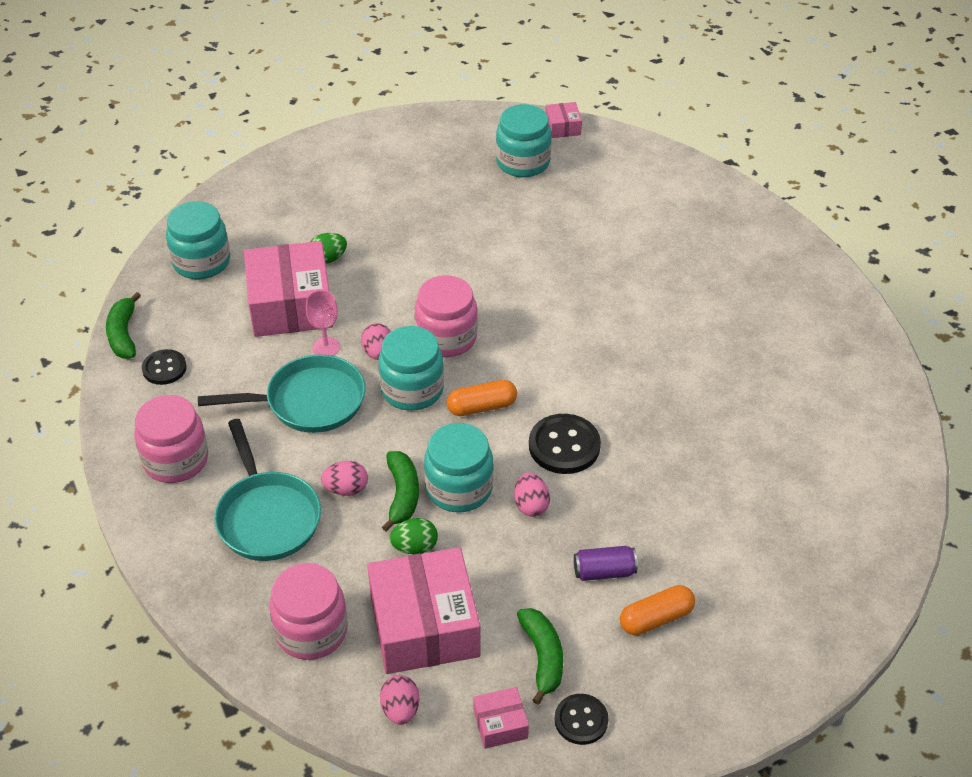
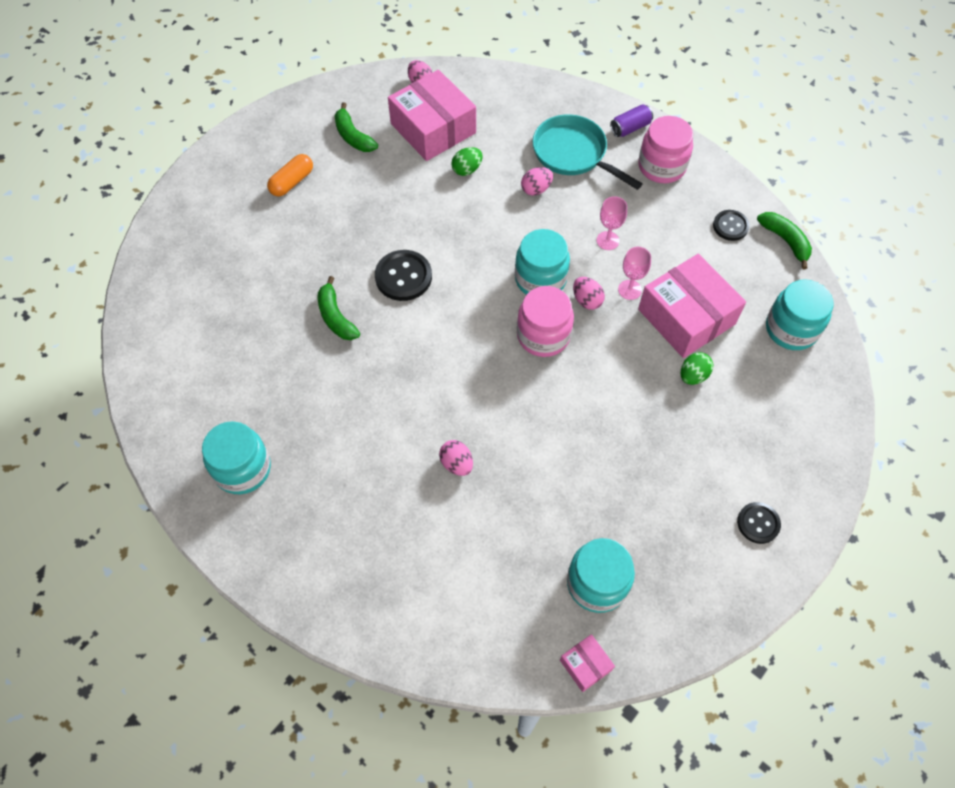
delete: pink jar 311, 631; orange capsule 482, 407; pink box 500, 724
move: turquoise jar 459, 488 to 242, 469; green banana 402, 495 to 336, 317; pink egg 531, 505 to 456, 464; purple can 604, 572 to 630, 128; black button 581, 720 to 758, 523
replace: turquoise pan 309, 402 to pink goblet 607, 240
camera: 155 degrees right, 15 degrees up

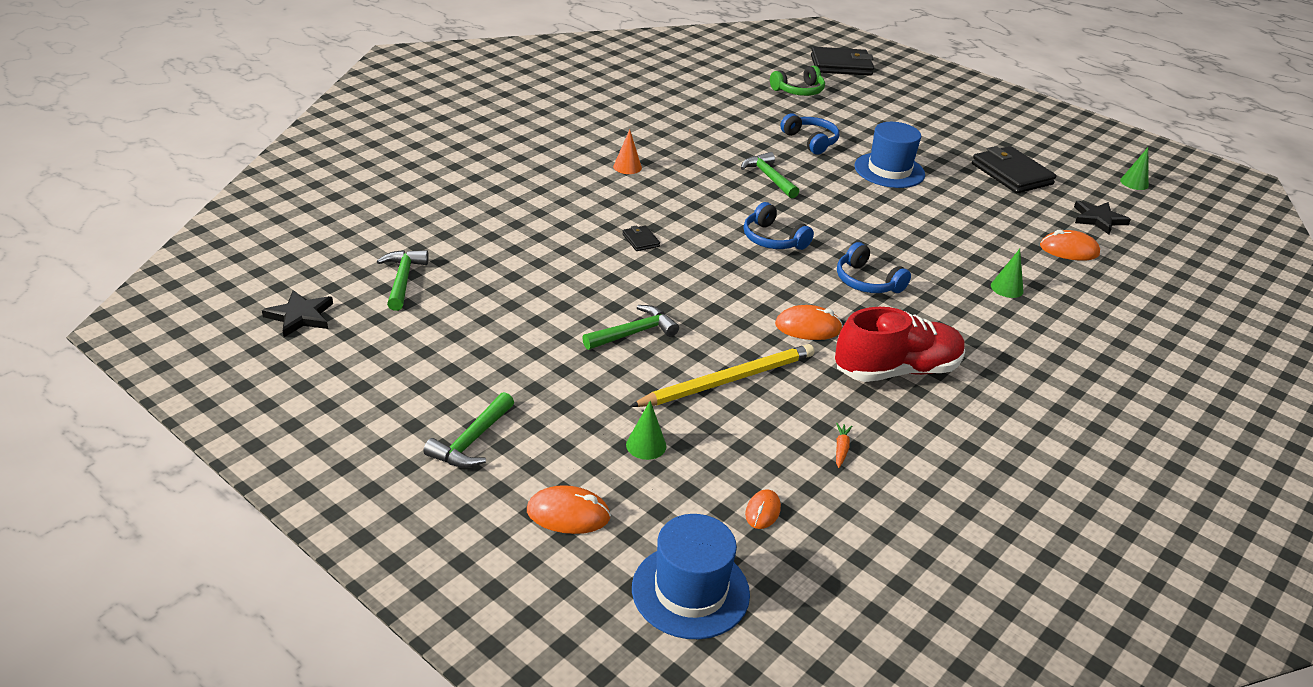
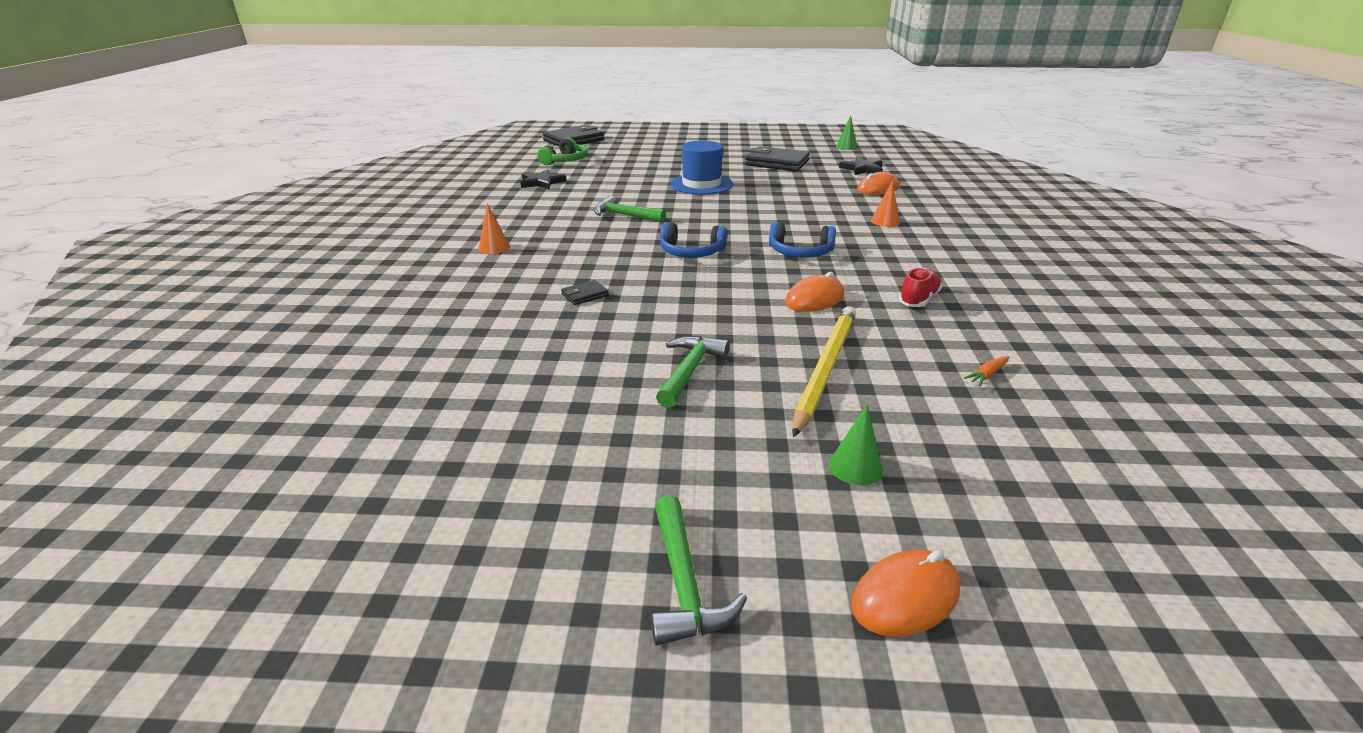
delete: green hammer 403, 279; blue hat 690, 591; orange mouse 762, 511; blue headphones 810, 141
move: black star 300, 316 to 542, 182
recolor: green cone 1007, 288 to orange cone 885, 221
rotate: black wallet 640, 240 = 585, 295 60 degrees counterclockwise; orange carrot 841, 449 = 987, 375 105 degrees counterclockwise
resize: red shoe 896, 370 = 918, 300 x0.51
camera: 35 degrees left, 5 degrees down

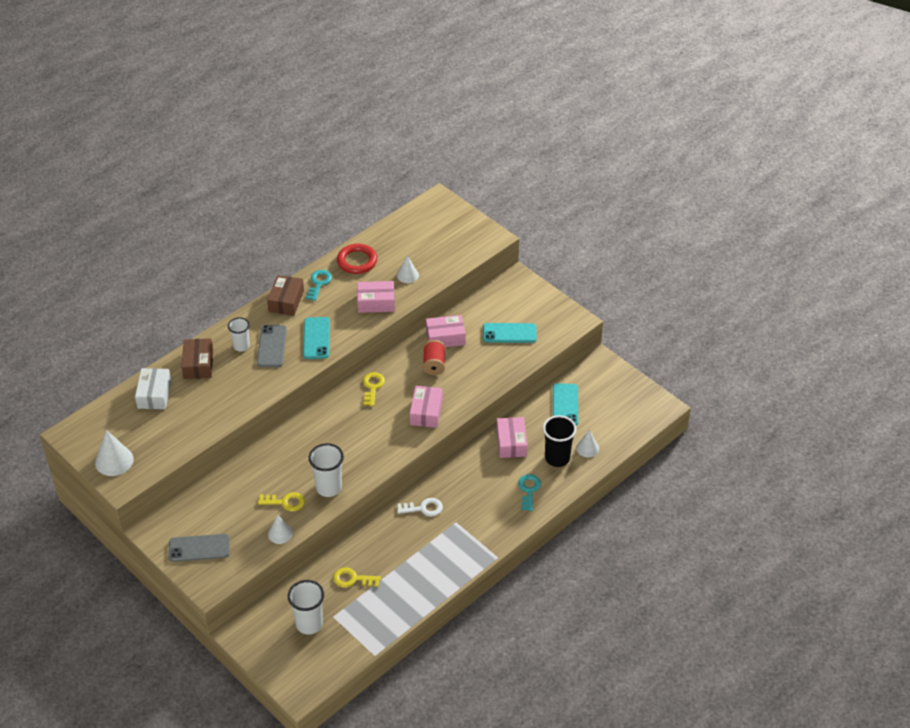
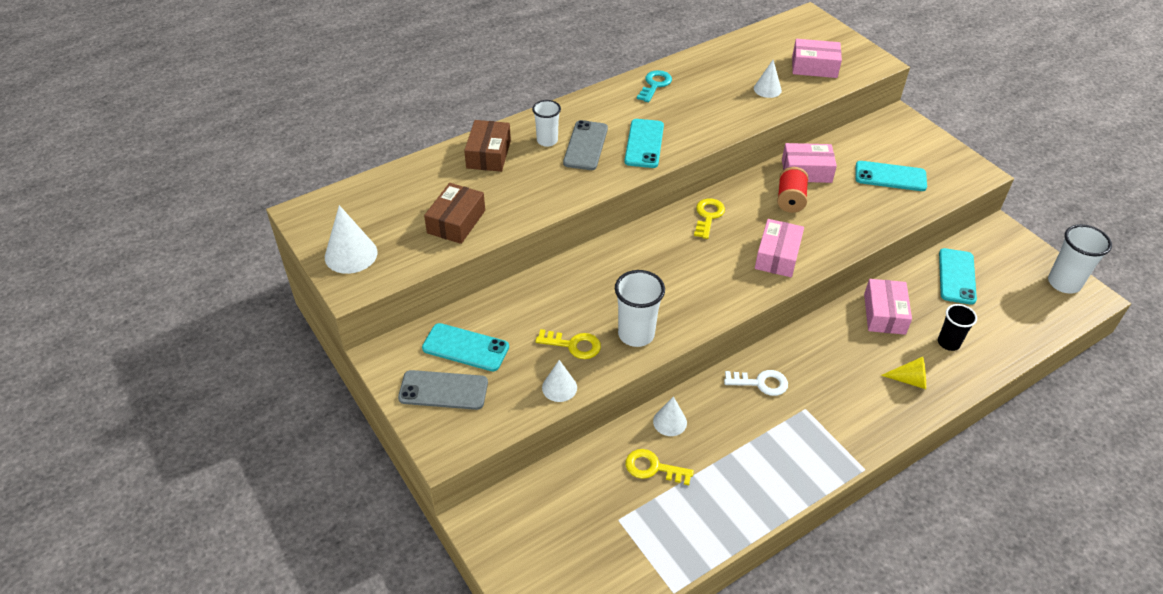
delete: white box 154, 394; red ring 357, 261
insert: turquoise phone 465, 347
move: brown box 286, 301 to 456, 222; white cone 587, 448 to 670, 422; pink box 376, 302 to 814, 67; white cup 309, 624 to 1064, 283
replace: turquoise key 529, 490 to yellow cone 909, 380
resize: black cup 557, 458 = 948, 343 x0.66
camera: 10 degrees right, 0 degrees up

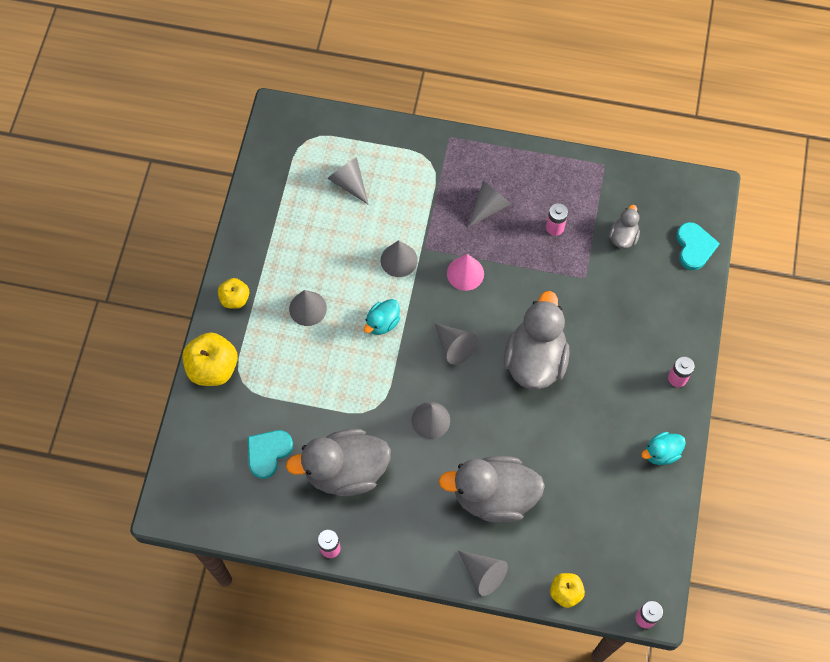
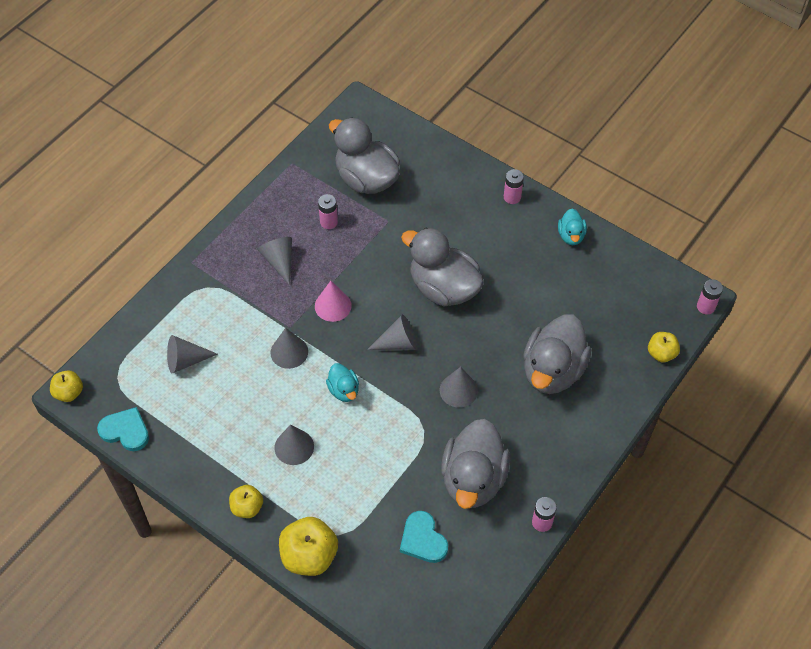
delete: grey cone 483, 573
insert: yellow apple 69, 393
move: turquoise heart 694, 247 to 125, 431
resize: grey duck 623, 237 = 366, 179 x2.07
camera: 65 degrees left, 10 degrees down

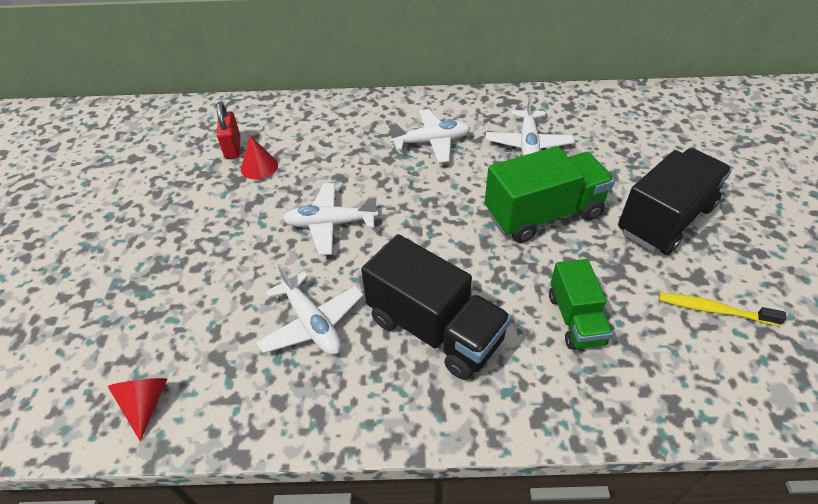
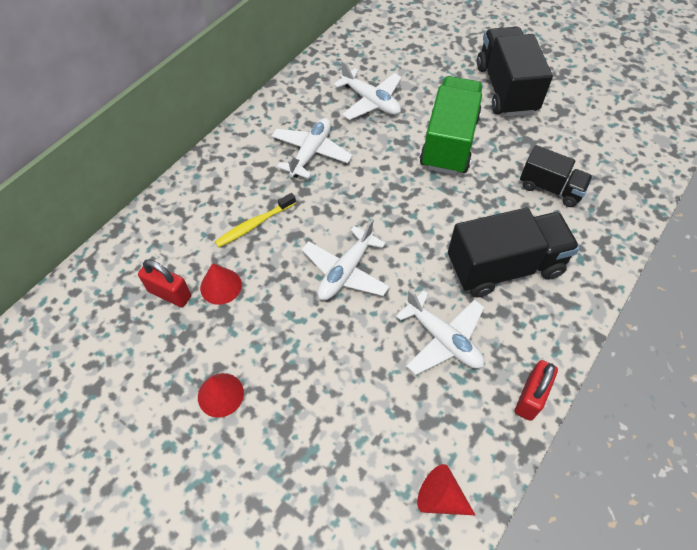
insert: red cone 220, 394; red padlock 530, 397
move: yellow toothbrush 713, 310 to 254, 225
recolor: green truck 575, 319 to black truck 550, 188
rotate: white plane 312, 323 = 443, 339 45 degrees clockwise
camera: 55 degrees left, 10 degrees up

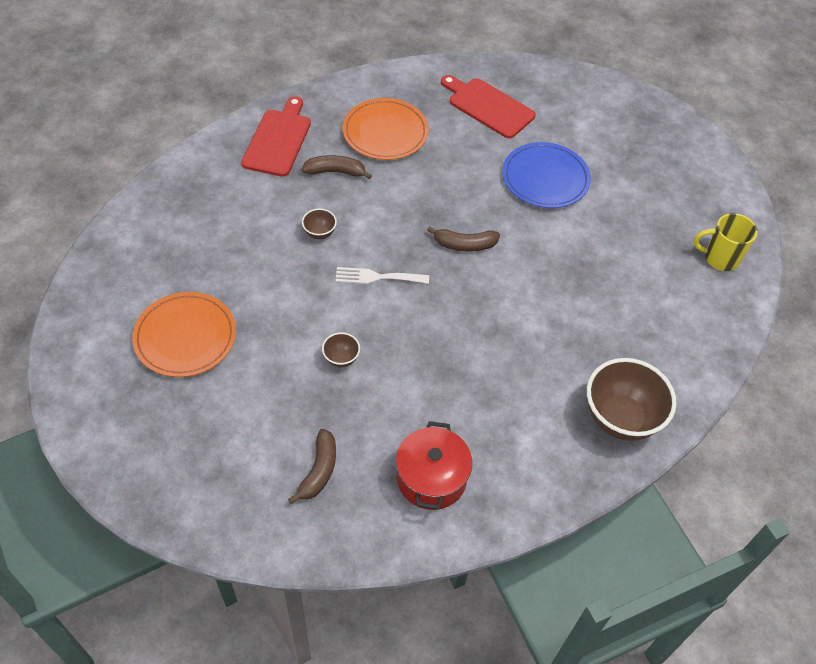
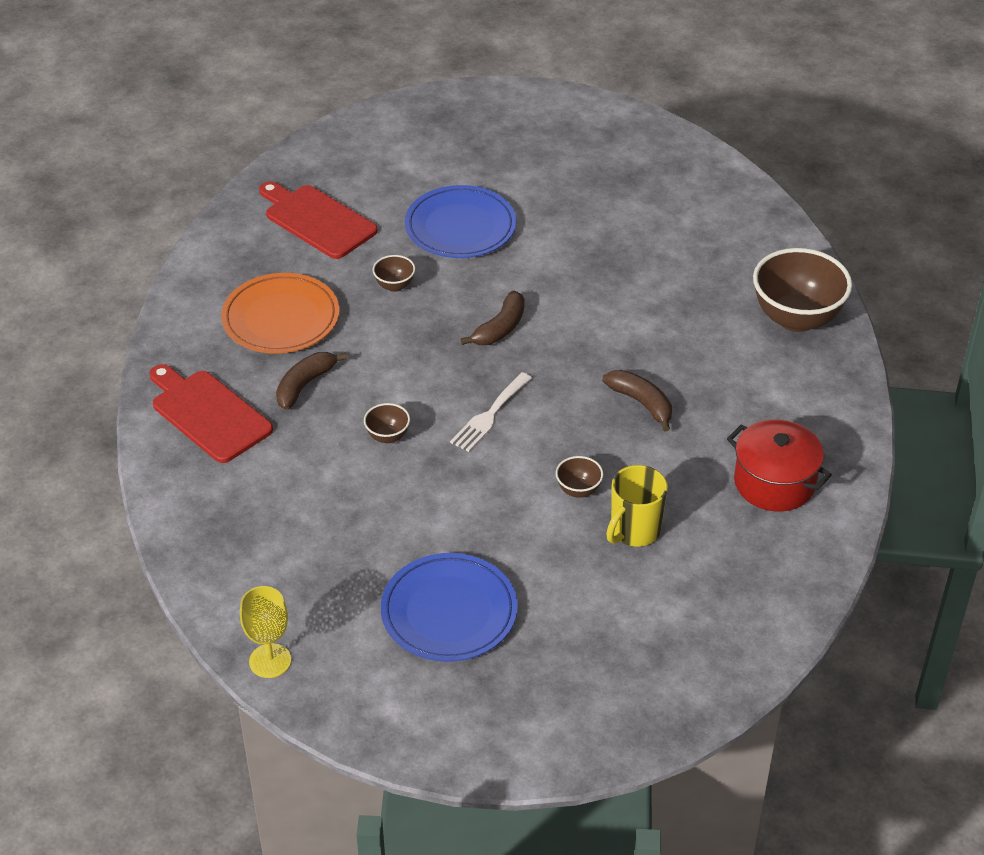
insert: yellow goblet 270, 661; brown bowl 394, 286
move: brown banana 319, 471 to 641, 403; yellow mug 720, 258 to 634, 531
recolor: orange plate 185, 337 to blue plate 449, 612
rotate: red cutting board 488, 106 = 317, 220 60 degrees clockwise
camera: 55 degrees left, 10 degrees down

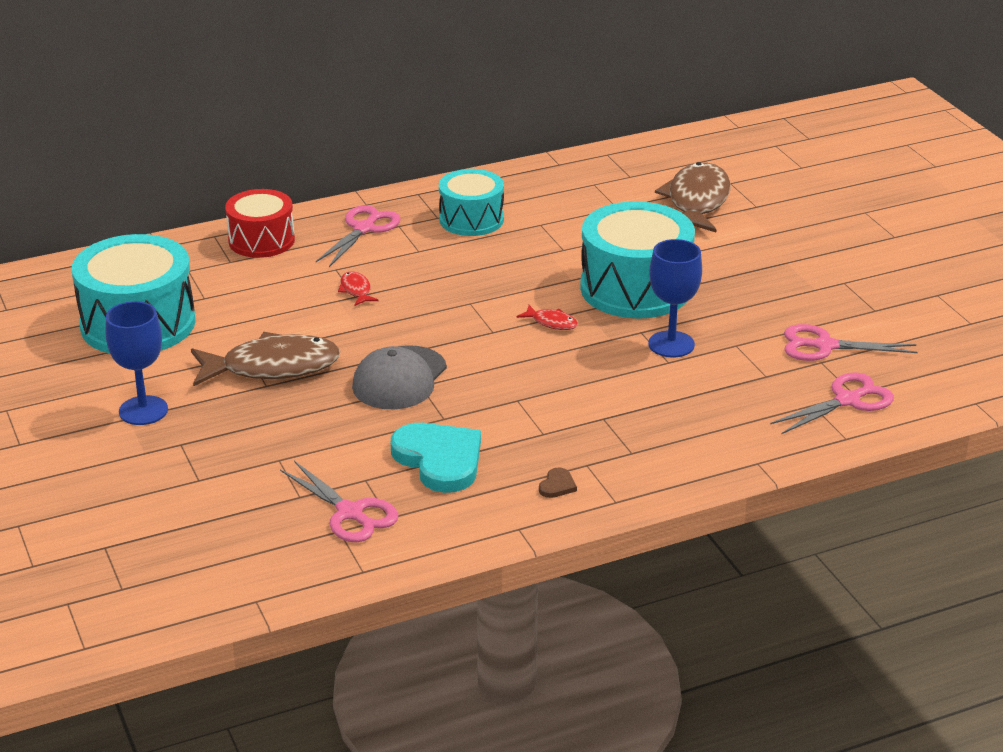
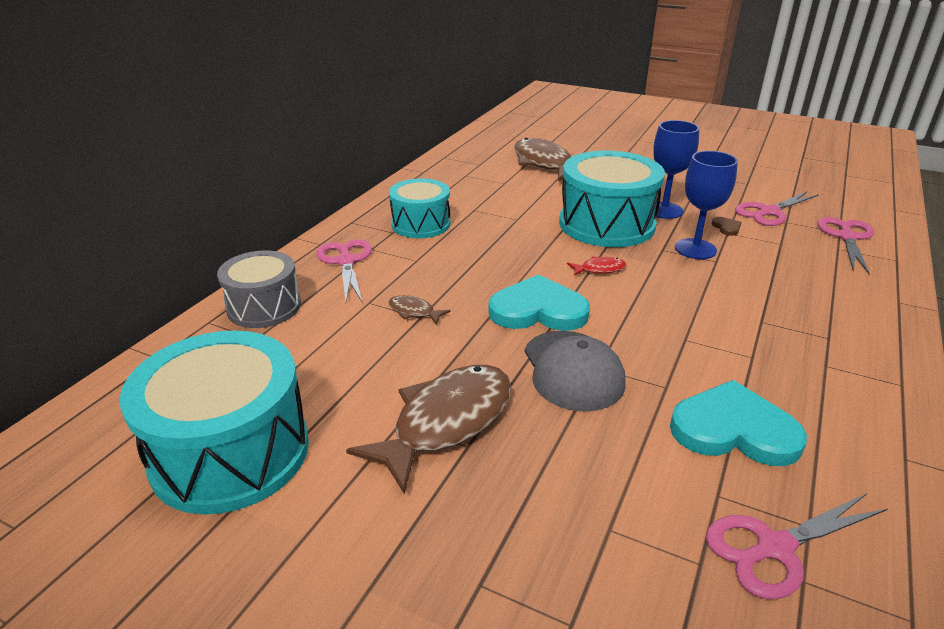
insert: turquoise heart 538, 310
move: blue goblet 143, 410 to 664, 210; brown heart 557, 485 to 726, 227
recolor: red drum 261, 240 to grey drum 264, 307; red fish 356, 290 to brown fish 414, 312
rotate: pink scissors 350, 513 = 774, 548 150 degrees clockwise
camera: 40 degrees left, 0 degrees up

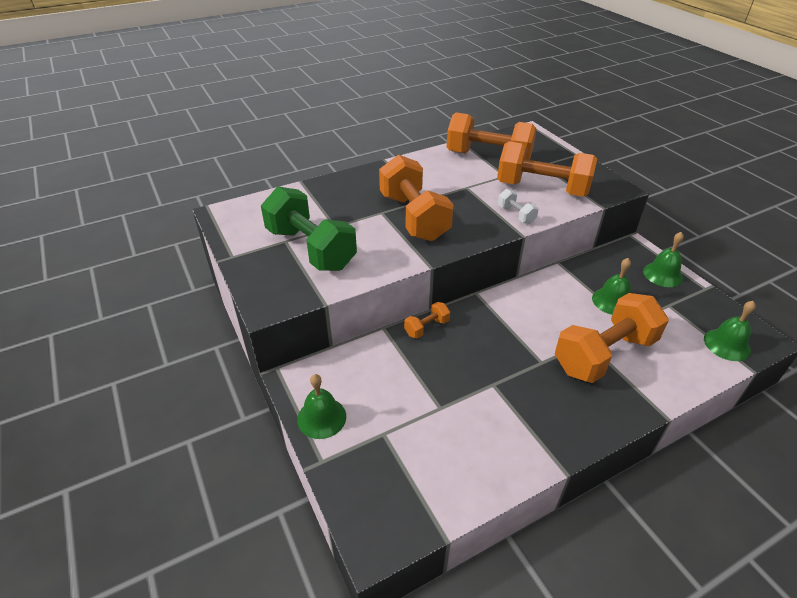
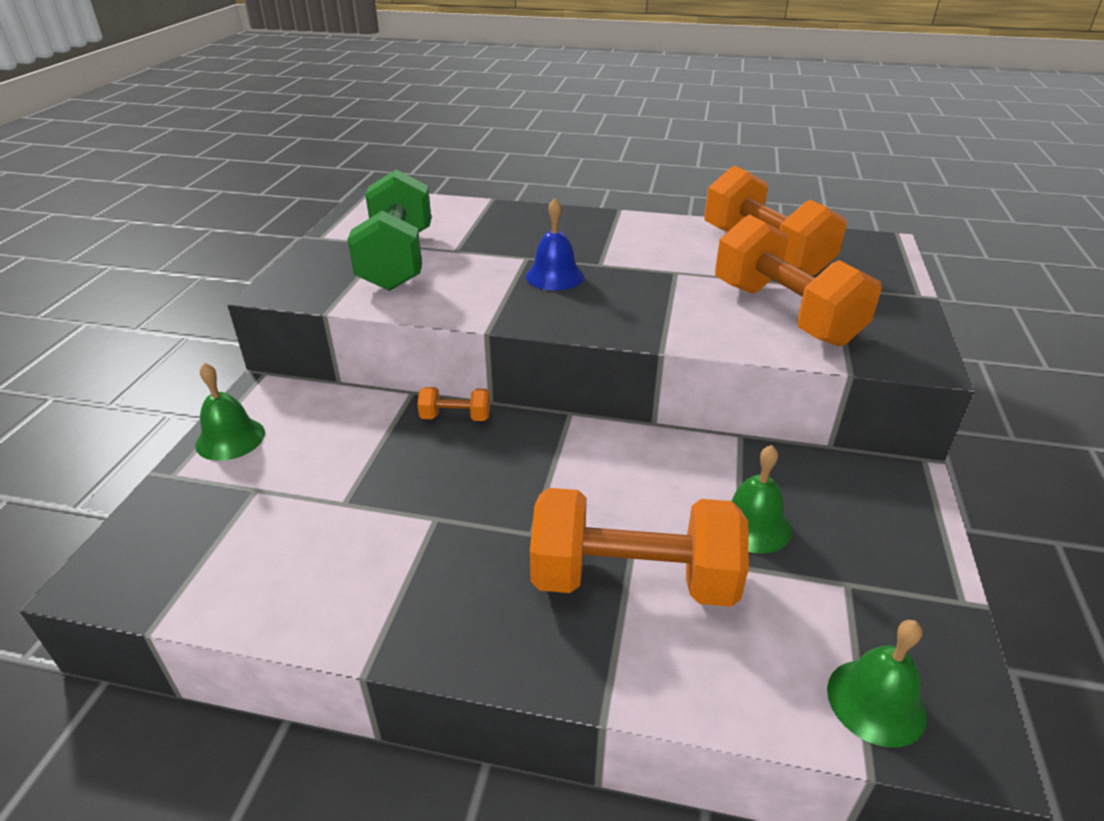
delete: white dumbbell 516, 215; green bell 663, 274
replace: orange dumbbell 414, 217 to blue bell 554, 276
camera: 40 degrees right, 5 degrees down

